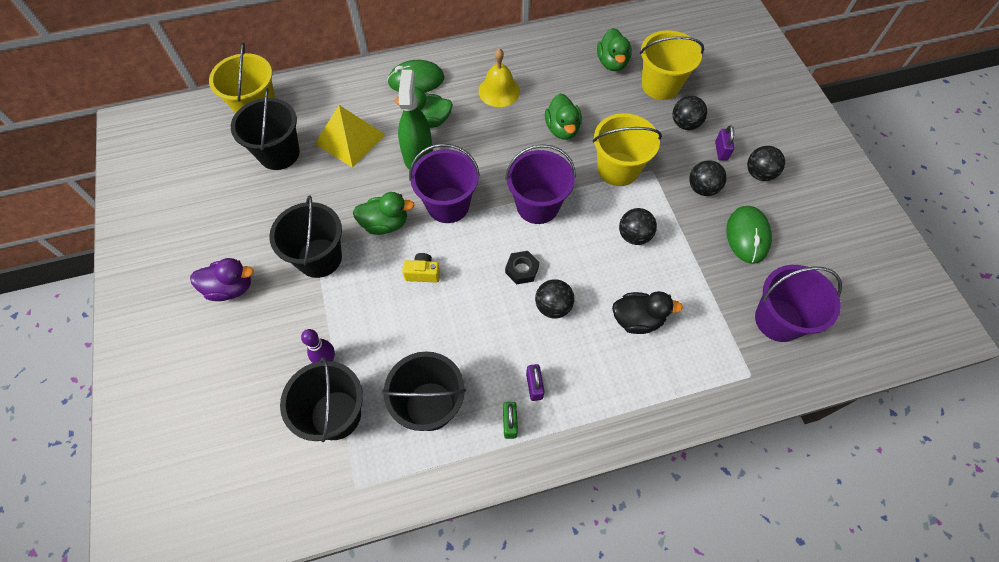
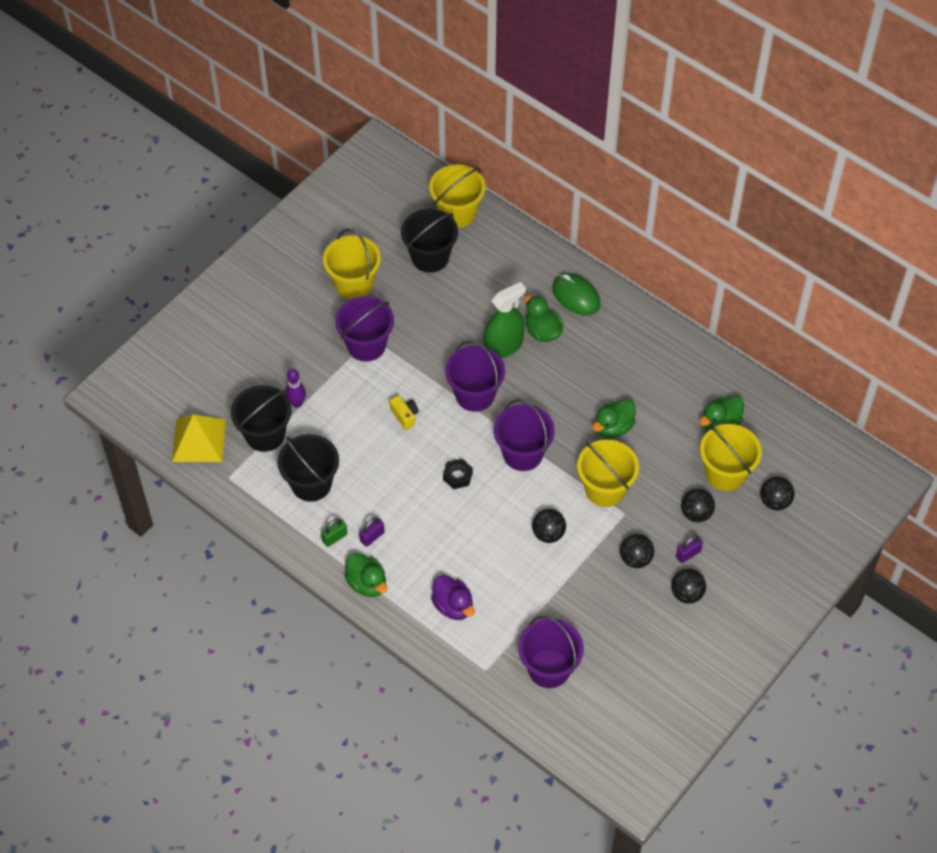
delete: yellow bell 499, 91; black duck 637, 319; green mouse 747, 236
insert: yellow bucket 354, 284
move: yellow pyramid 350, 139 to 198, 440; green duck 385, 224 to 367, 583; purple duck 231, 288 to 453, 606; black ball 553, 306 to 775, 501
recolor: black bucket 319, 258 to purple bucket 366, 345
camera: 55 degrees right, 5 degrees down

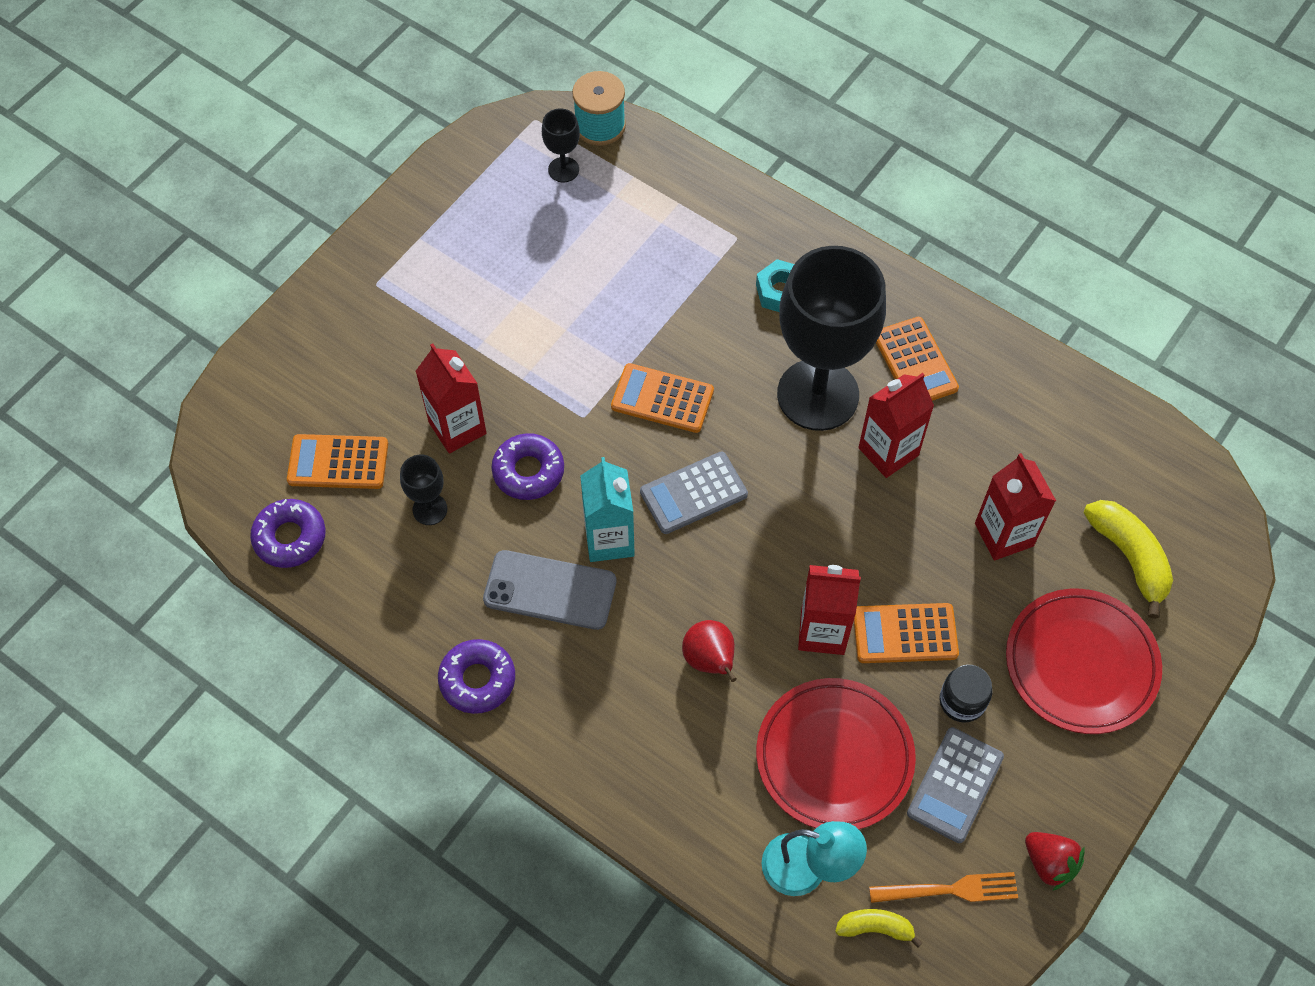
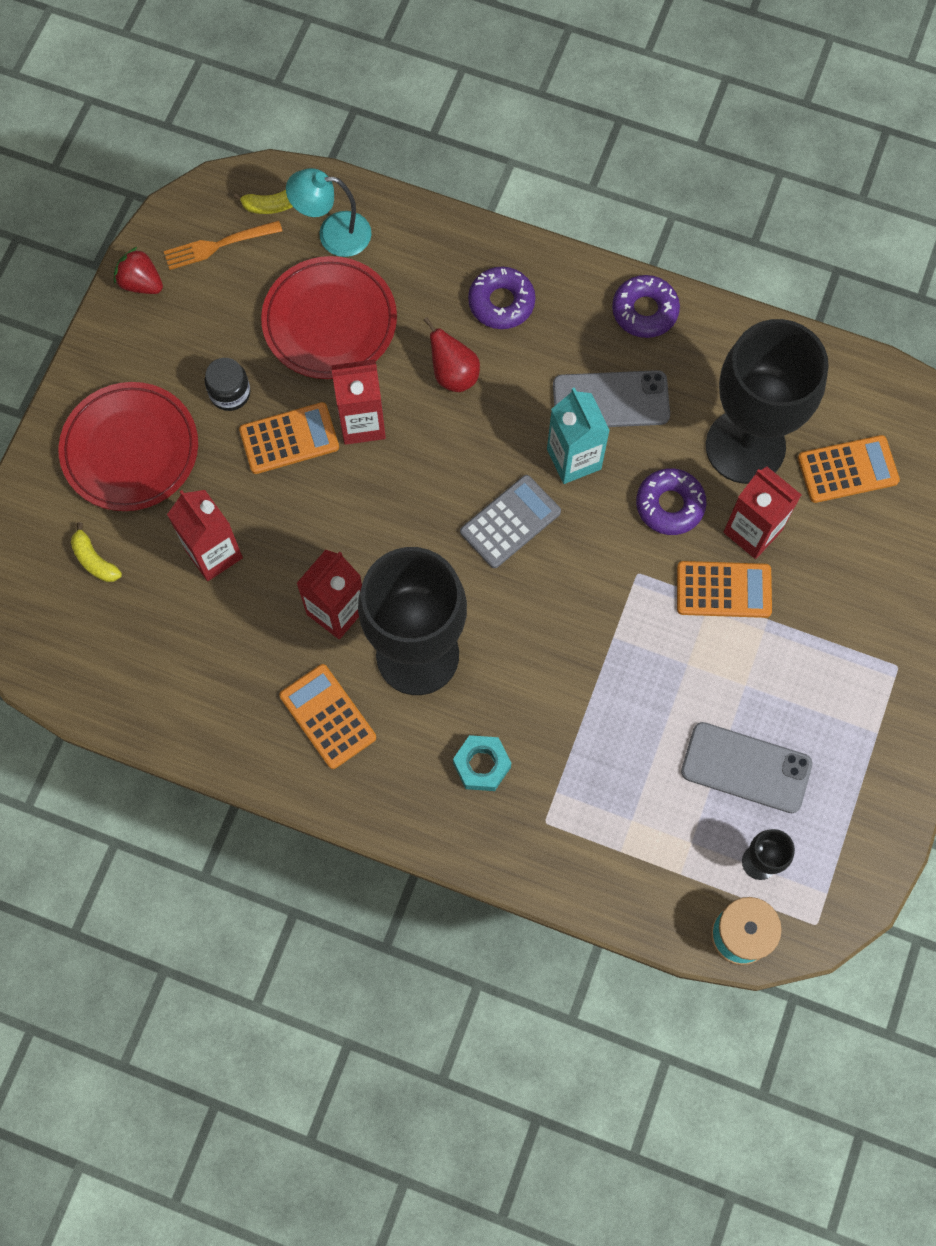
delete: grey calculator 955, 785
insert: grey phone 746, 768
move: purple donut 290, 537 to 501, 302; orange calculator 662, 399 to 723, 590
resize: yellow banana 1129, 557 = 94, 560 x0.58; black goblet 430, 509 = 745, 446 x2.44
camera: 165 degrees right, 10 degrees up

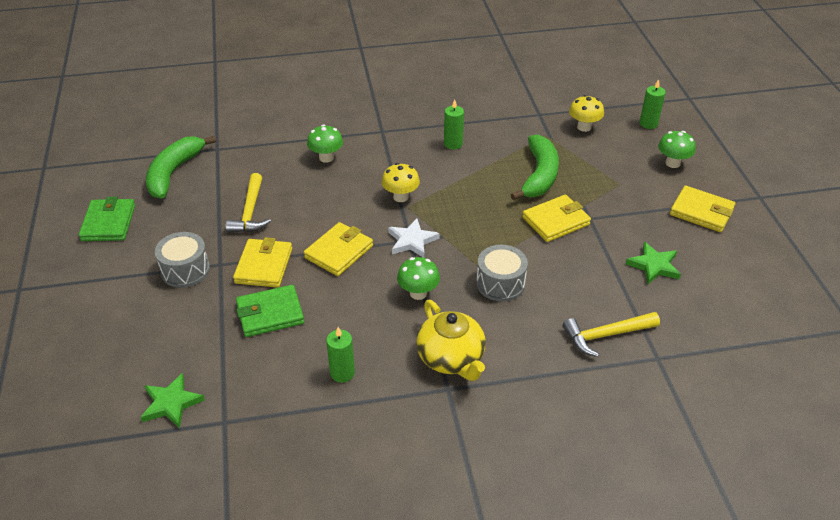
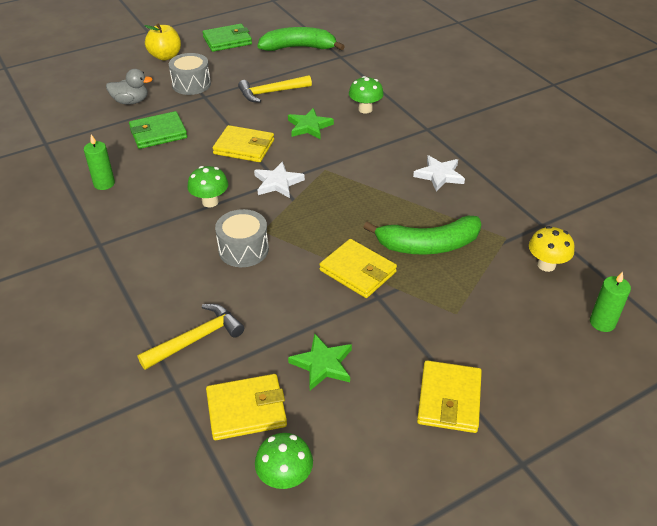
delete: yellow mushroom 400, 197; yellow teapot 451, 358
insert: grey duck 131, 101; yellow apple 165, 56
move: yellow wallet 264, 266 to 246, 409; green mushroom 672, 163 to 285, 478; green star 171, 403 to 309, 126
replace: green candle 453, 144 to white star 439, 175
rotate: green wallet 270, 314 = 158, 133 75 degrees counterclockwise; yellow hammer 606, 335 = 196, 339 90 degrees clockwise
camera: 70 degrees right, 0 degrees up

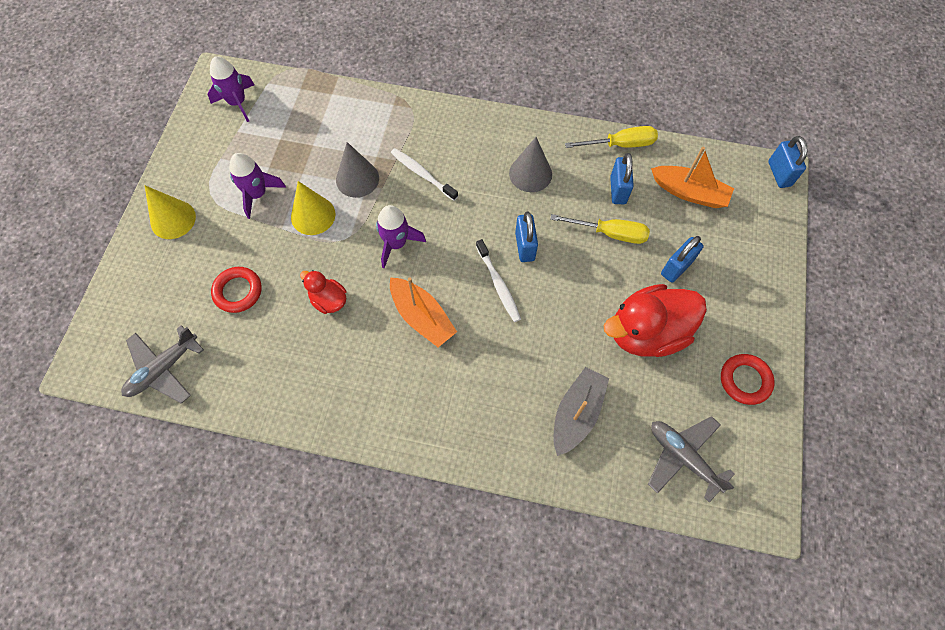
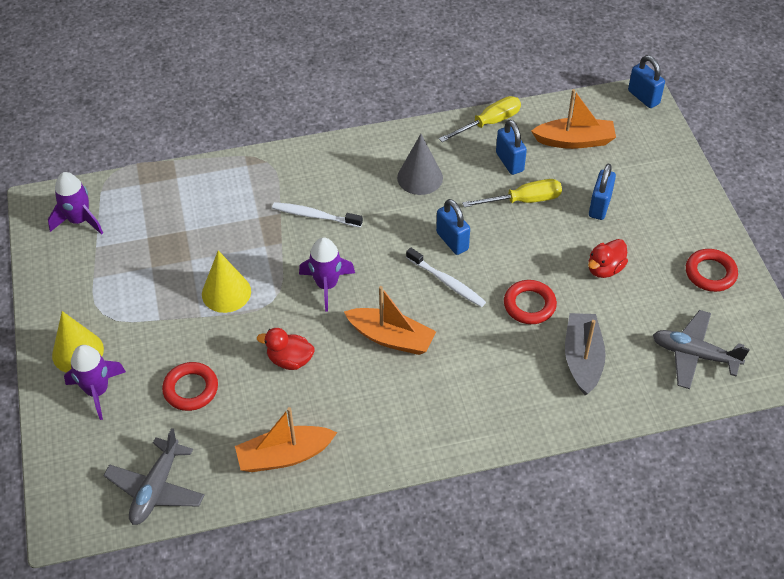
delete: grey cone 357, 179
insert: orange boat 284, 456; red ring 529, 305
move: purple rocket 257, 194 to 97, 391
resize: red duck 646, 332 = 605, 269 x0.50
camera: 25 degrees left, 15 degrees down

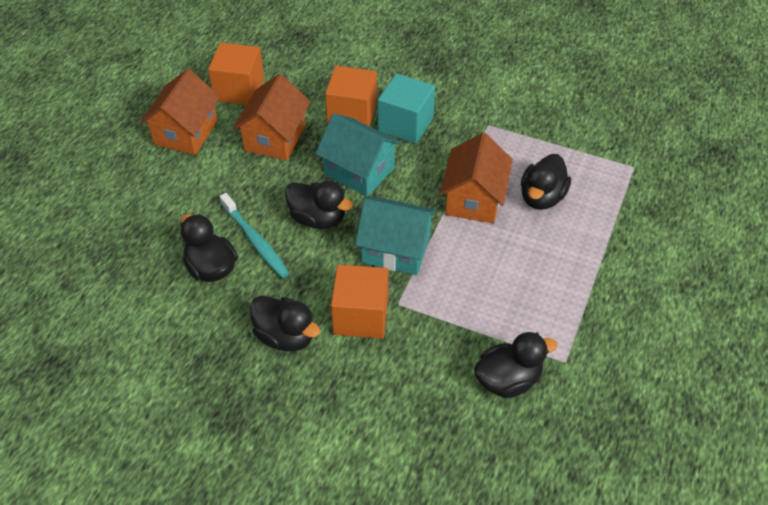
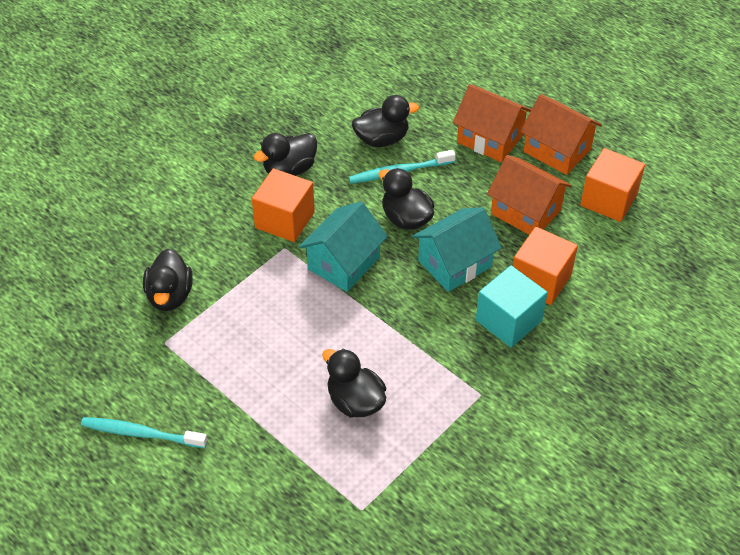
insert: turquoise toothbrush 141, 433
move: orange house 473, 199 to 490, 139
rotate: black duck 318, 219 = 406, 218 90 degrees clockwise
camera: 110 degrees right, 0 degrees up

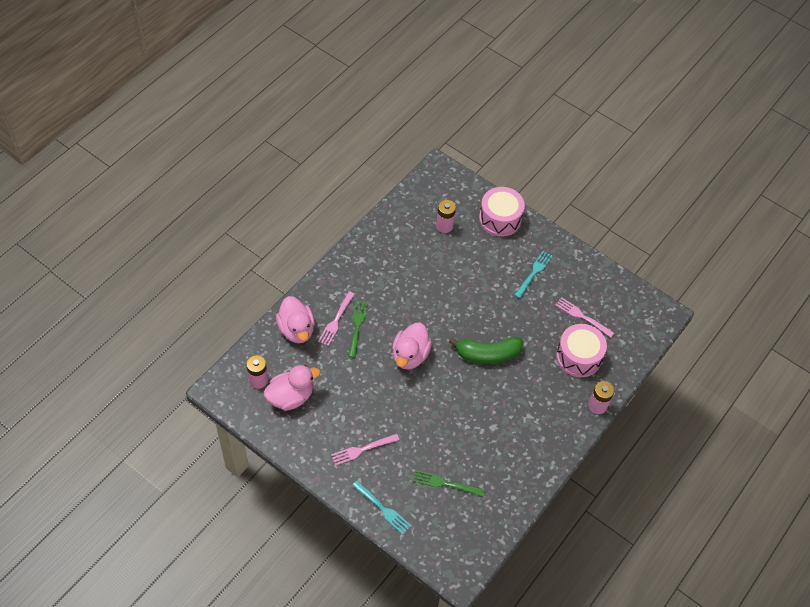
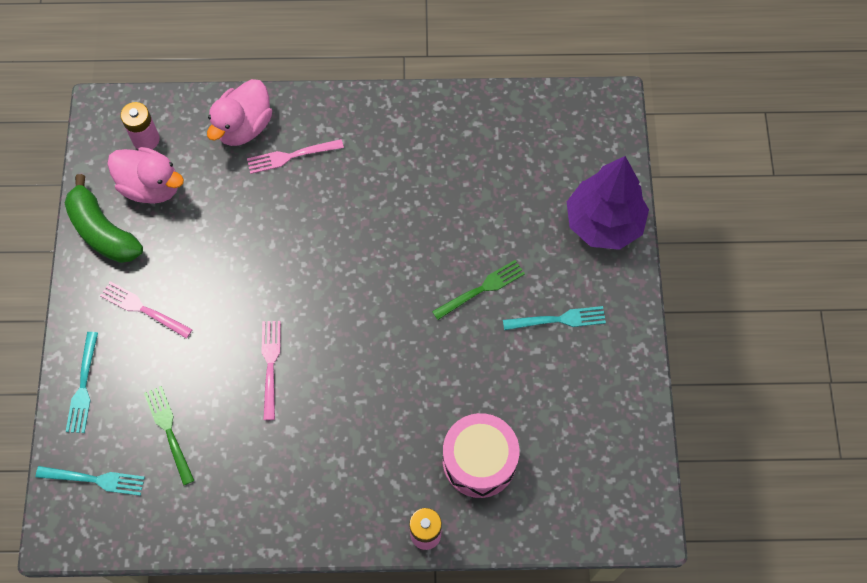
delete: pink duck 410, 355; pink battery 444, 226
insert: turquoise fork 95, 479
move: green banana 488, 354 to 103, 231; pink fork 582, 317 to 270, 365; green fork 357, 326 to 481, 289
replace: pink drum 500, 219 to purple tree 603, 223
camera: 55 degrees right, 10 degrees up

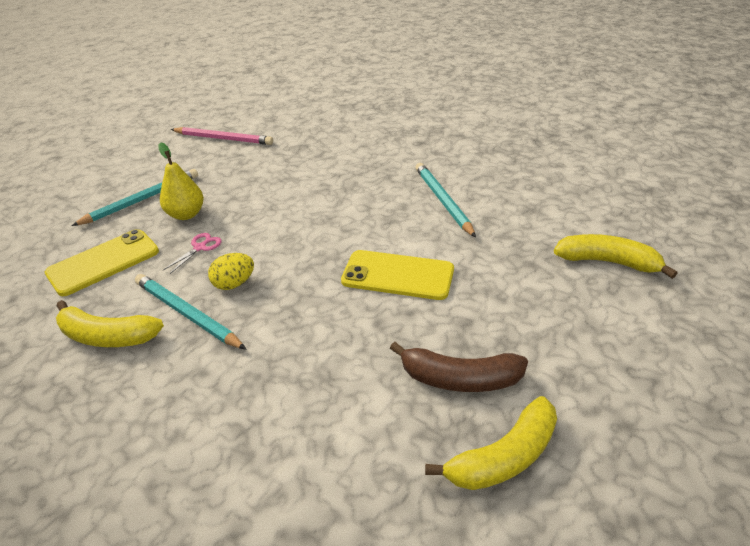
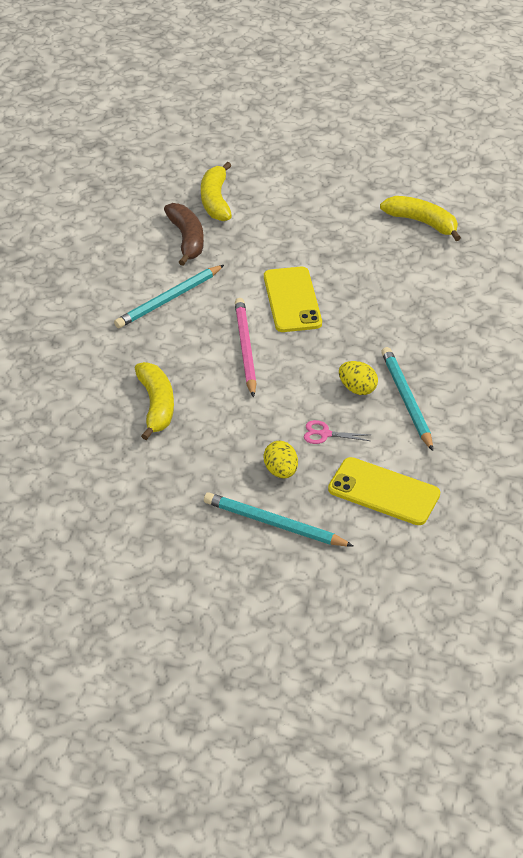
move: yellow banana 107, 336 to 156, 405; brown banana 459, 379 to 187, 239; pink pencil 223, 139 to 245, 349
replace: yellow pear 186, 214 to yellow egg 281, 471
rotate: turquoise pencil 187, 314 = 406, 400 150 degrees clockwise
camera: 115 degrees left, 5 degrees up

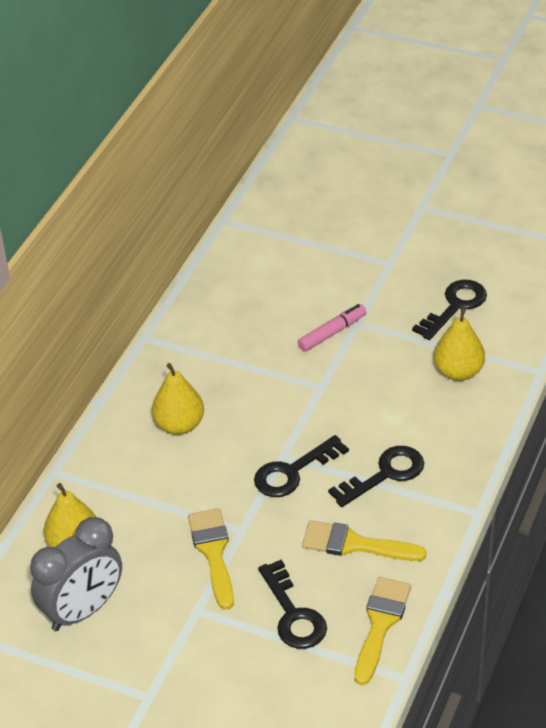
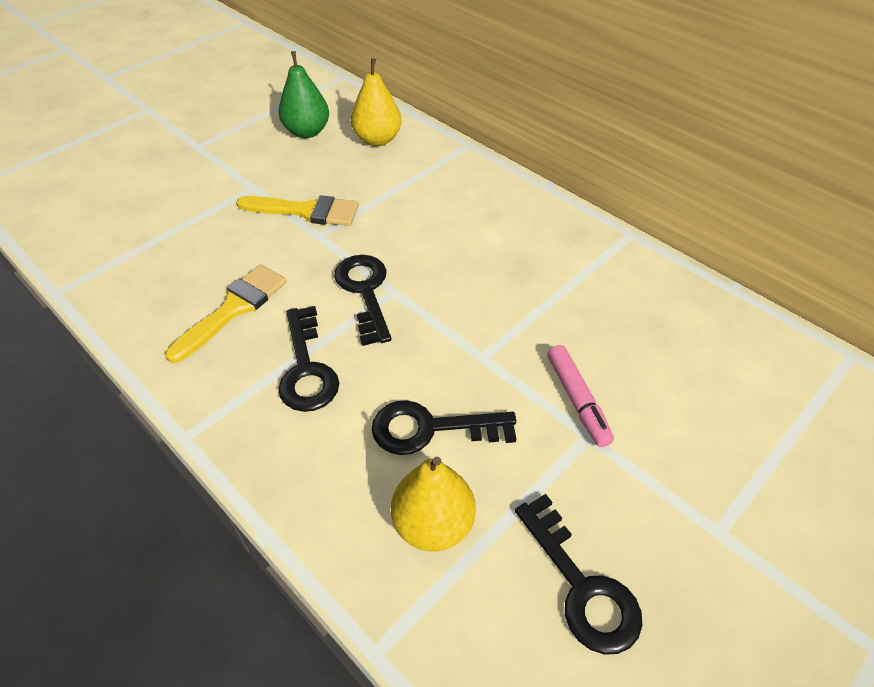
delete: yellow pear 179, 425; yellow brush 380, 624
move: black key 293, 614 to 431, 428
replace: grey clock 83, 610 to green pear 307, 132
camera: 110 degrees right, 5 degrees up

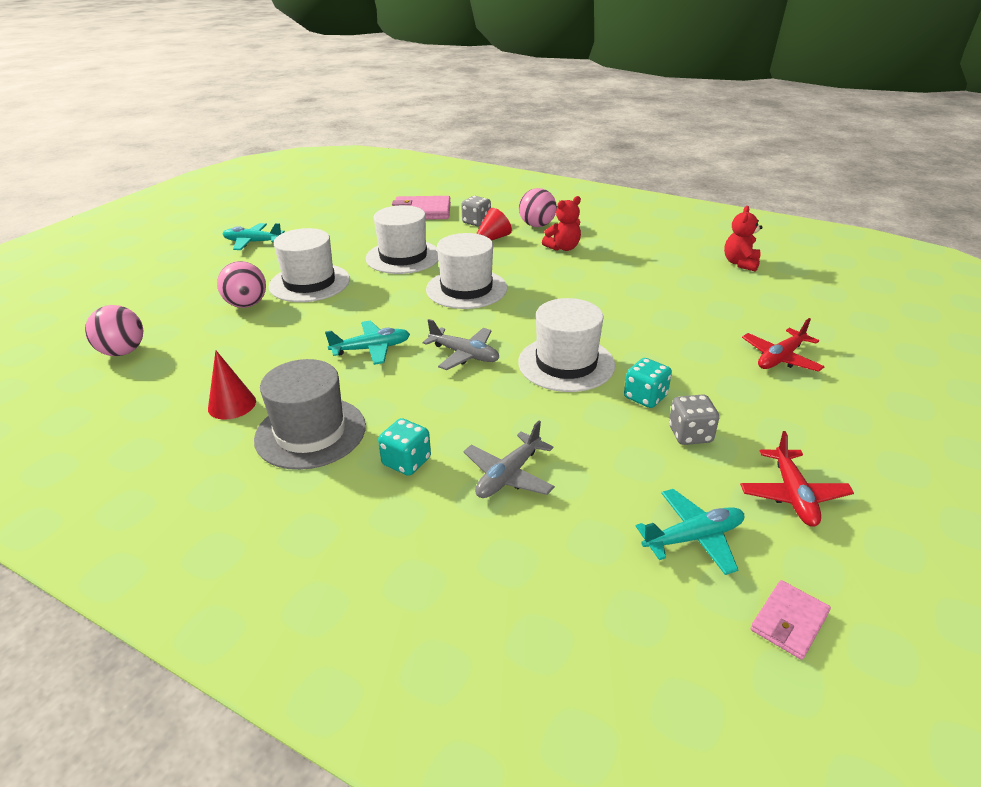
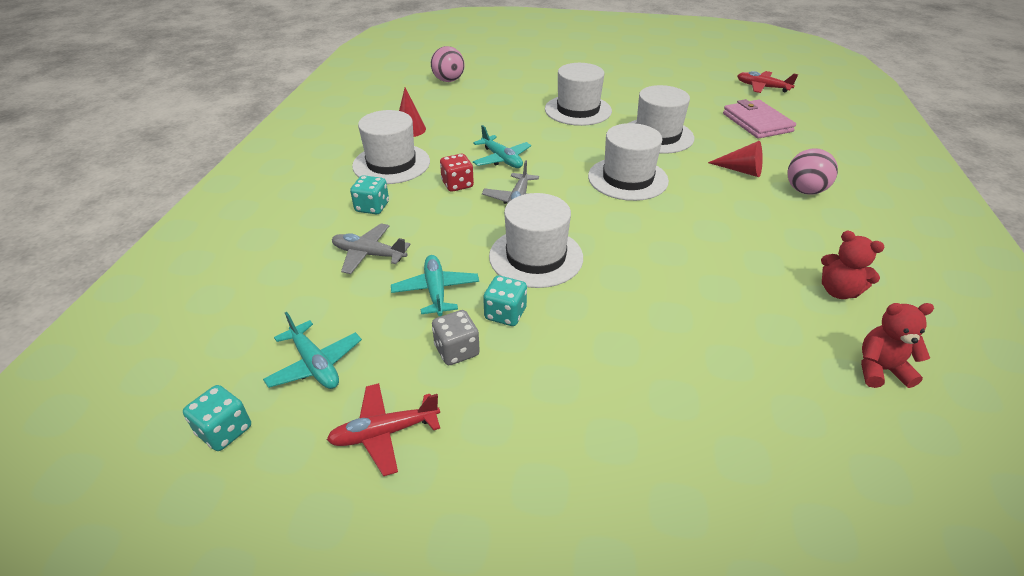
delete: pink ball 247, 304; grey dice 476, 222
insert: red dice 457, 184
move: turquoise plane 253, 242 to 436, 291; red plane 780, 358 to 762, 87; red teddy bear 563, 248 to 838, 291
replace: pink wallet 789, 622 to turquoise dice 225, 431
recolor: grey hat 310, 432 to white hat 391, 164
camera: 70 degrees right, 5 degrees up

